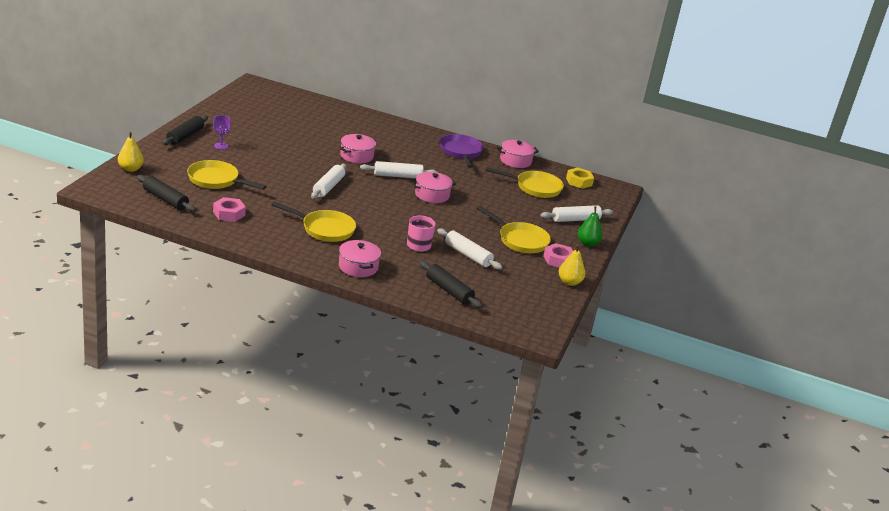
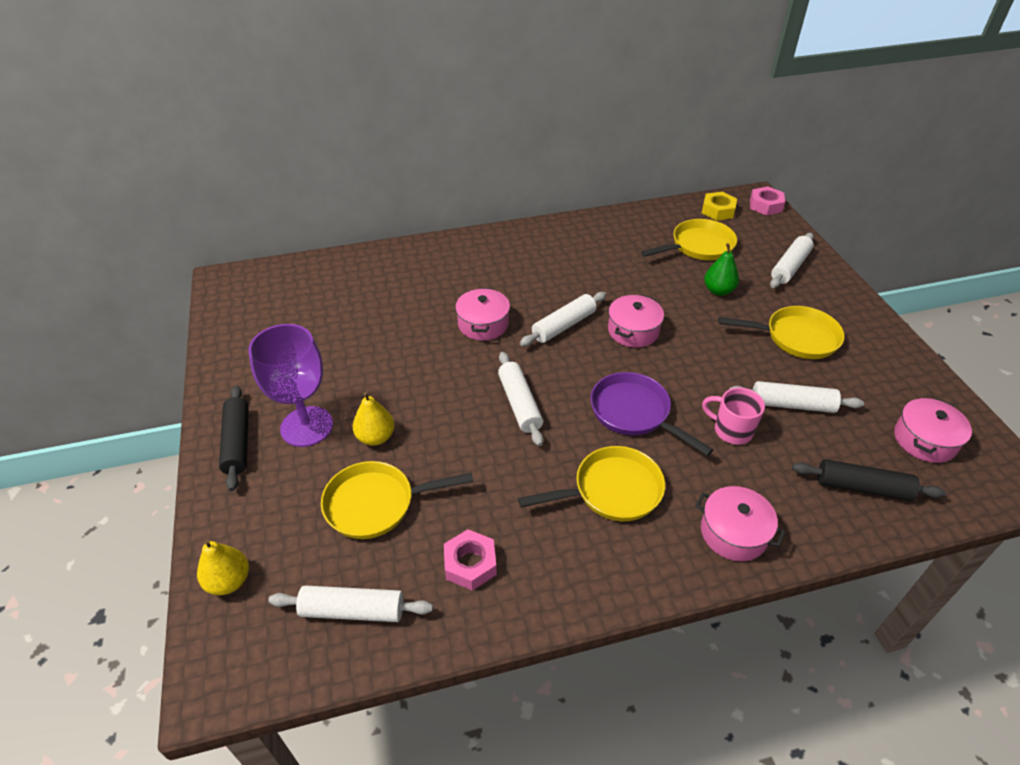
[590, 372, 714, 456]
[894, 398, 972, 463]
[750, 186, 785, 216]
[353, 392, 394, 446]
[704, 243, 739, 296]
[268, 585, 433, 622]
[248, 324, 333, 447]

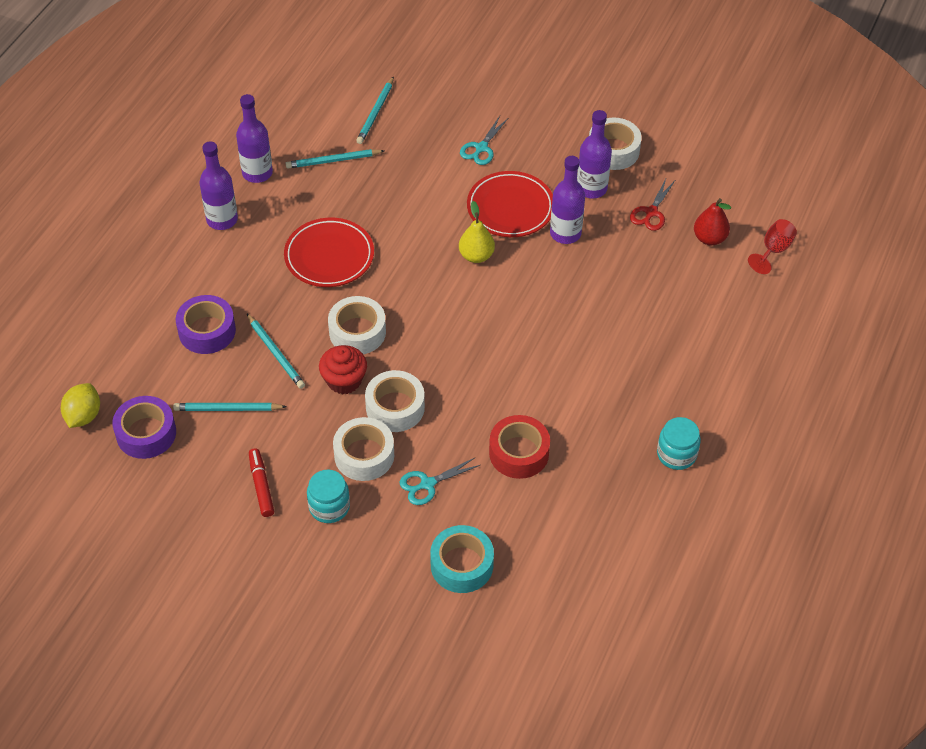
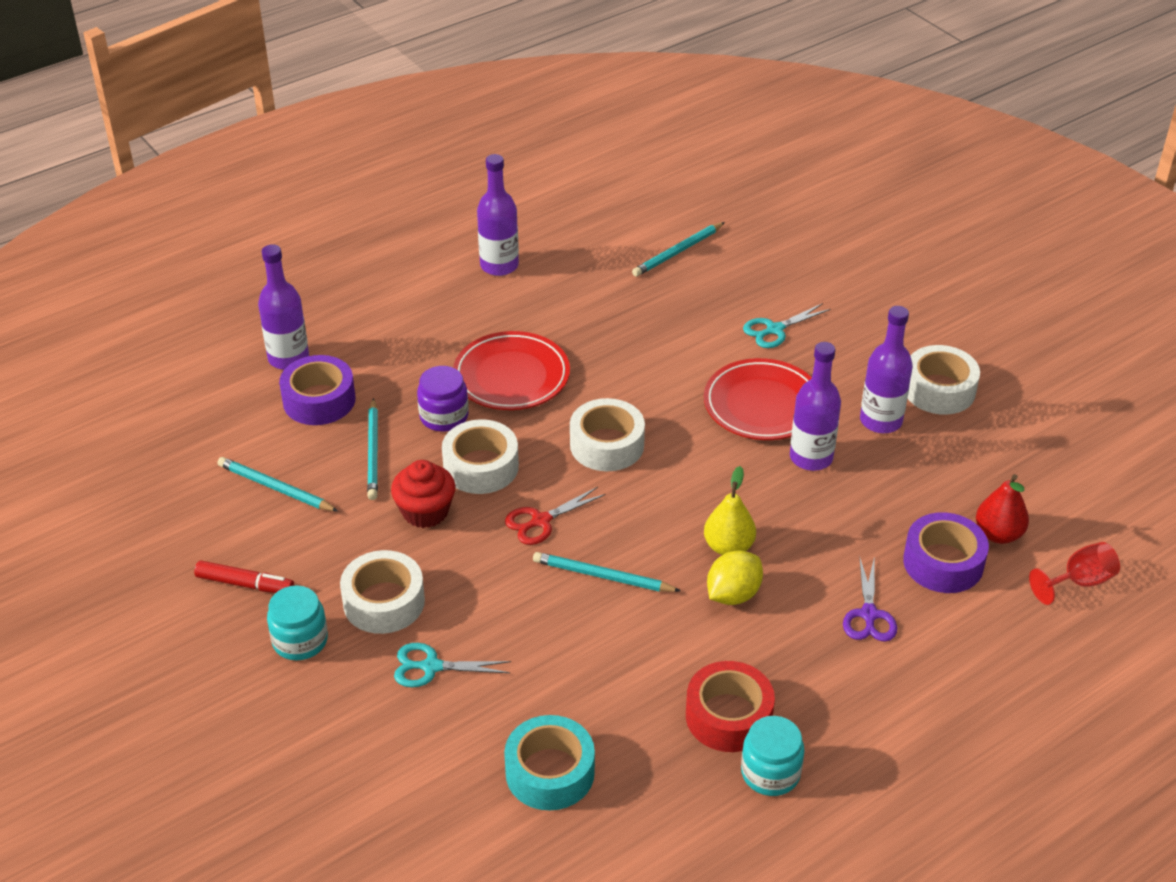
[417, 366, 469, 431]
[843, 556, 897, 642]
[707, 550, 763, 605]
[903, 512, 989, 593]
[258, 244, 309, 370]
[533, 552, 681, 592]
[570, 398, 645, 471]
[504, 715, 595, 810]
[704, 466, 756, 555]
[686, 661, 775, 752]
[505, 487, 606, 545]
[194, 560, 294, 593]

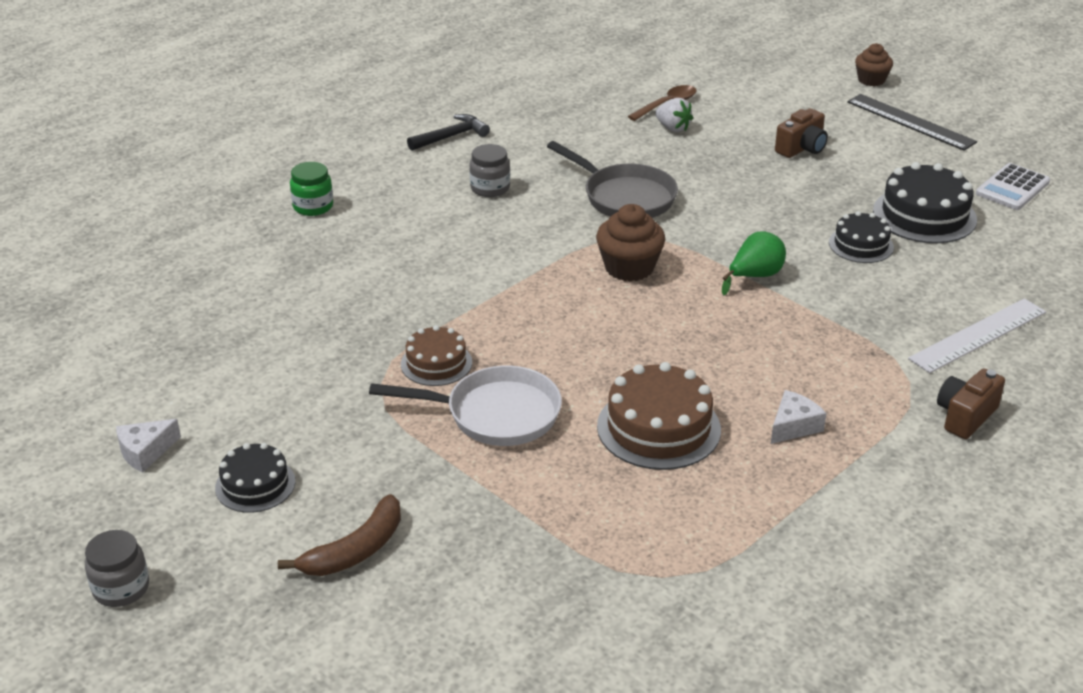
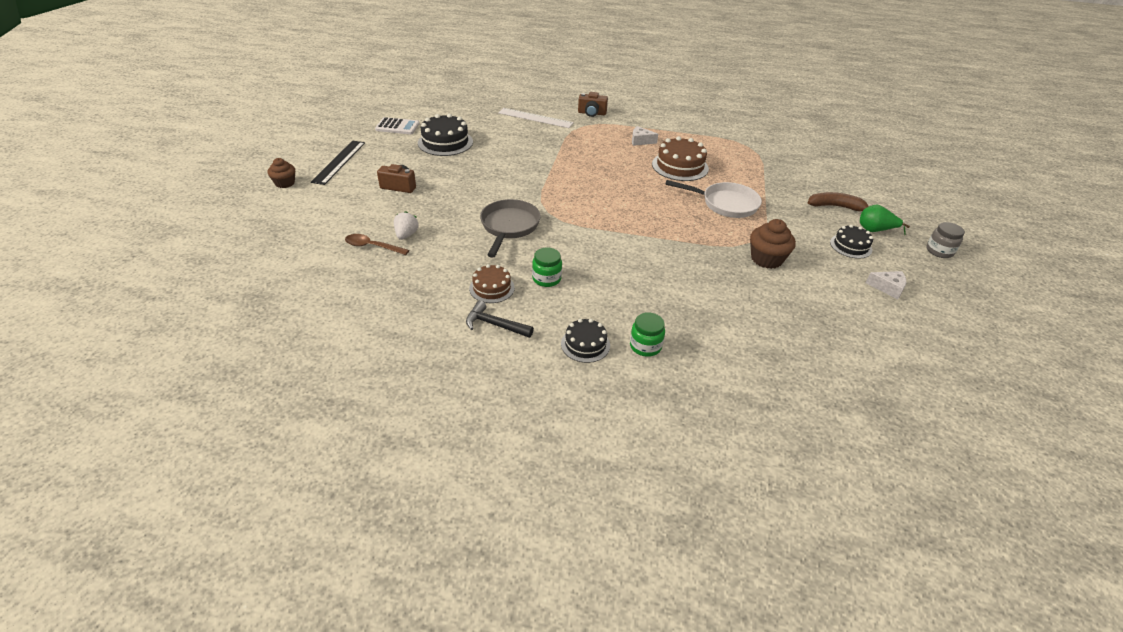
[469, 264, 515, 303]
[750, 219, 796, 269]
[860, 205, 910, 234]
[561, 319, 610, 363]
[532, 247, 562, 287]
[665, 180, 762, 218]

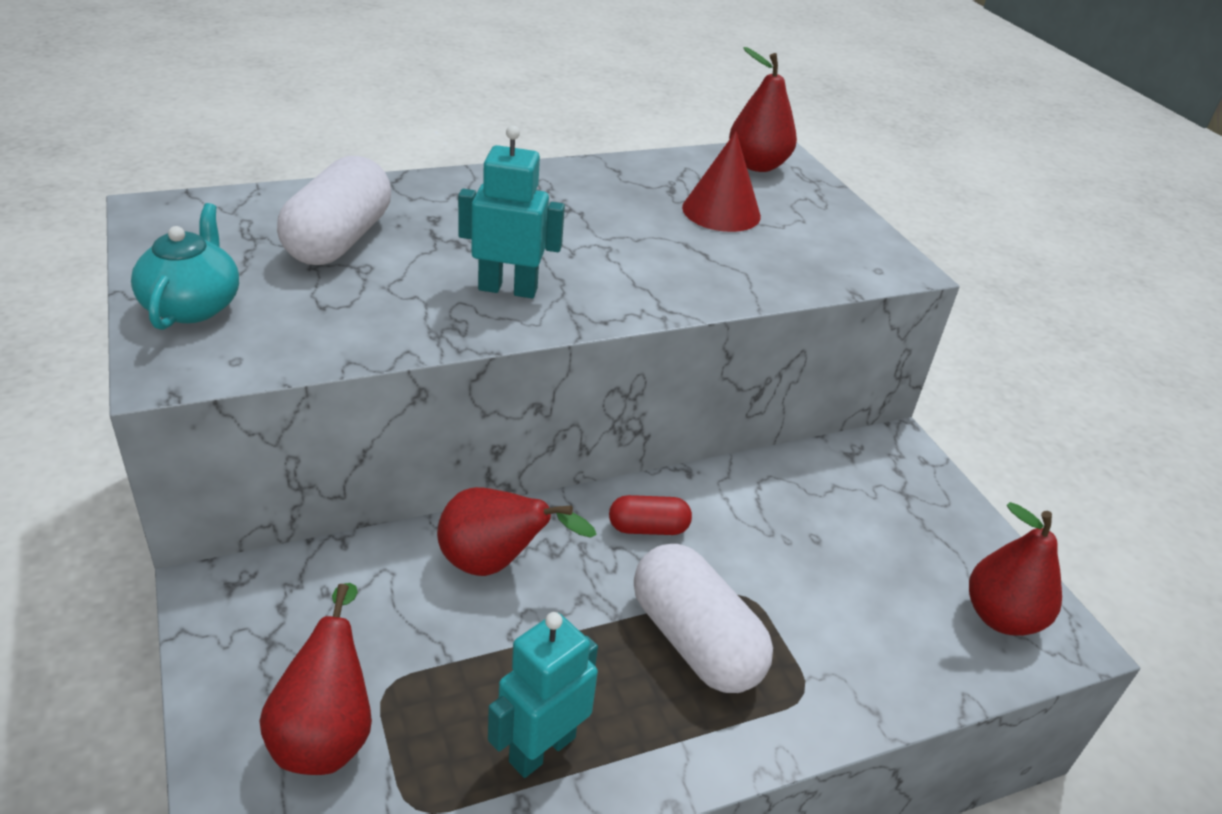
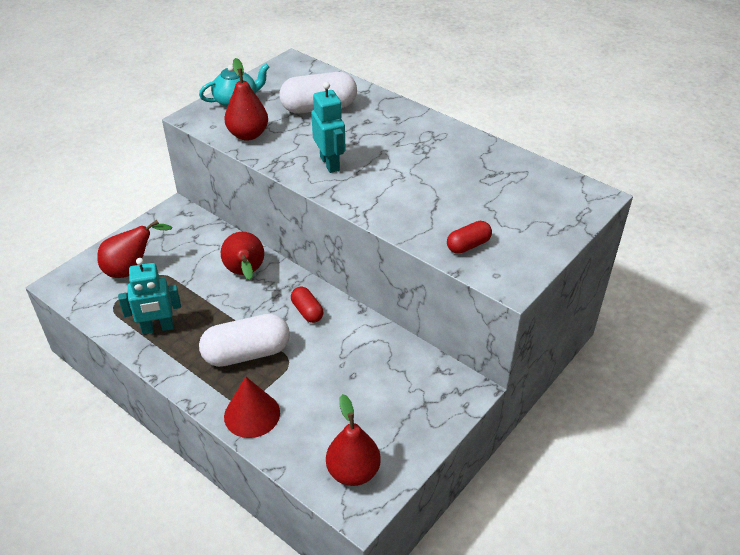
[447, 221, 492, 254]
[224, 376, 280, 438]
[225, 58, 268, 141]
[118, 258, 181, 334]
[199, 314, 290, 367]

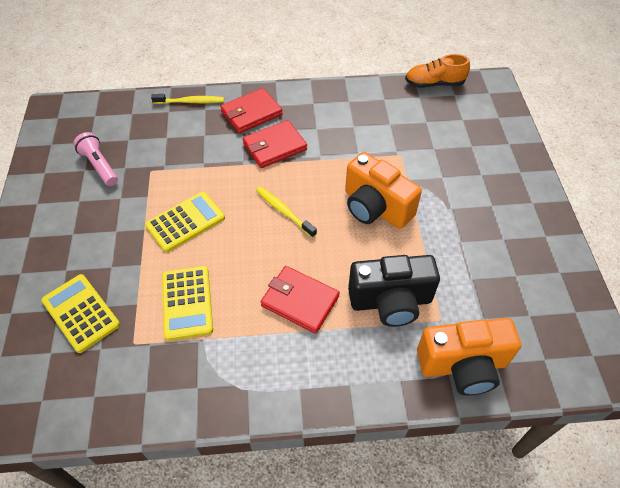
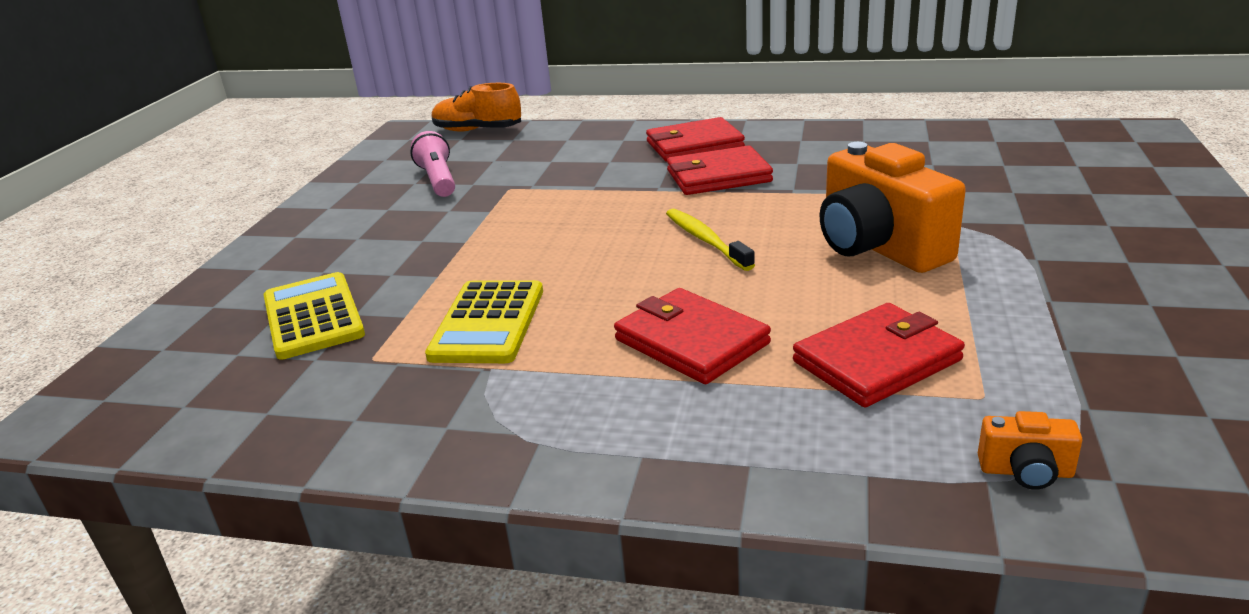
[145, 191, 225, 252] (first image)
[151, 94, 224, 104] (first image)
[432, 83, 521, 132]
[793, 303, 965, 407]
[978, 411, 1082, 490]

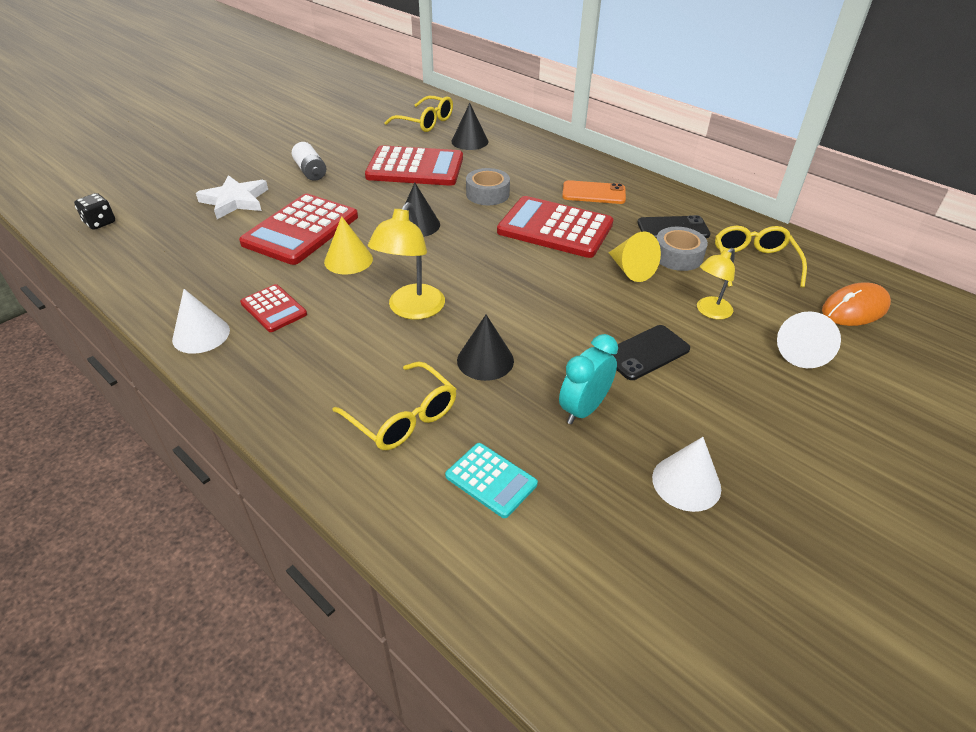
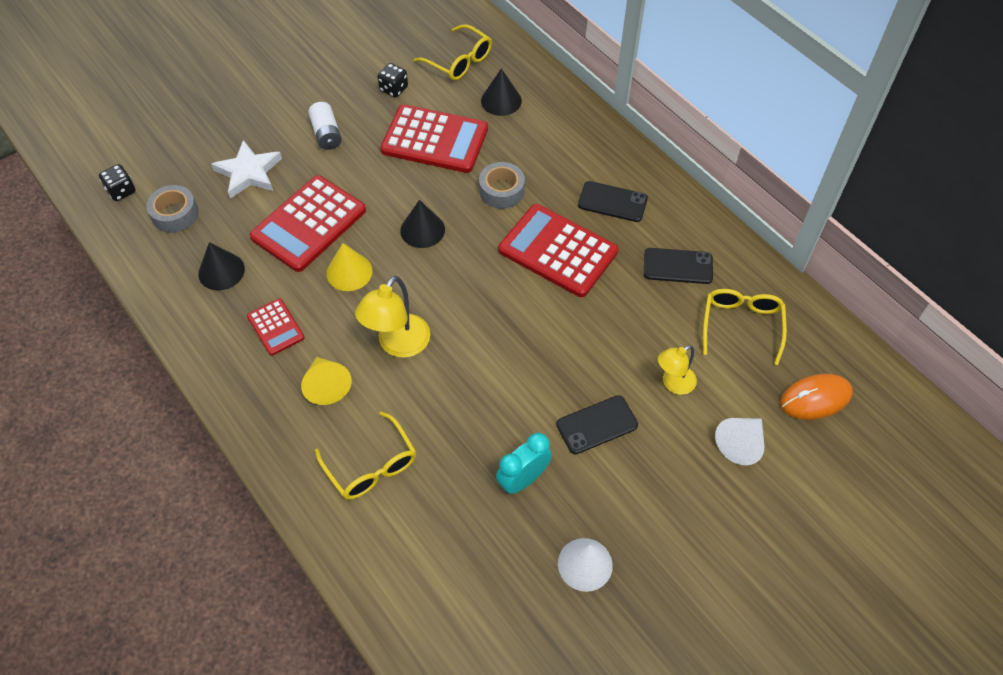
[172, 289, 230, 354] (first image)
[445, 443, 538, 518] (first image)
[377, 63, 408, 98]
[198, 242, 245, 290]
[301, 357, 352, 405]
[146, 185, 199, 233]
[578, 181, 648, 222]

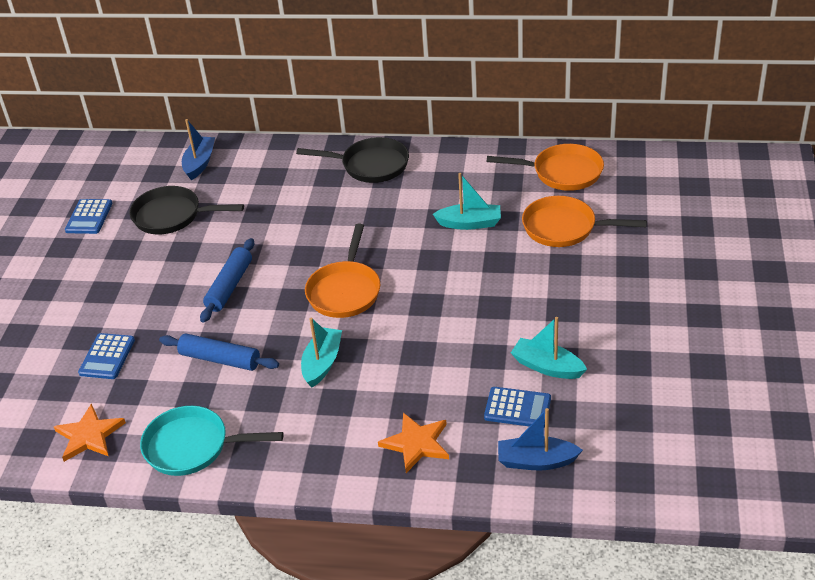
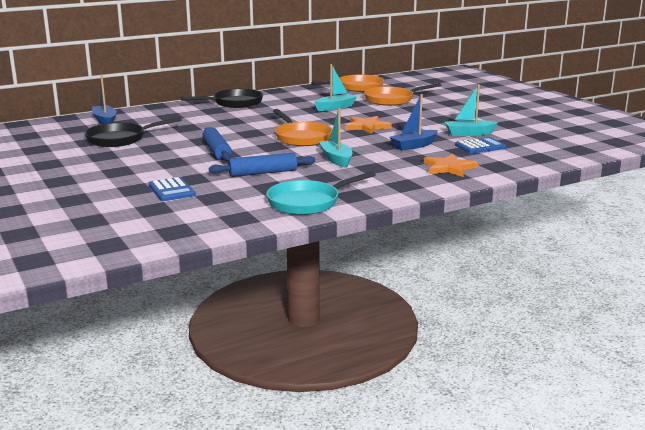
[65, 199, 112, 234] (first image)
[345, 116, 392, 134]
[390, 94, 438, 151]

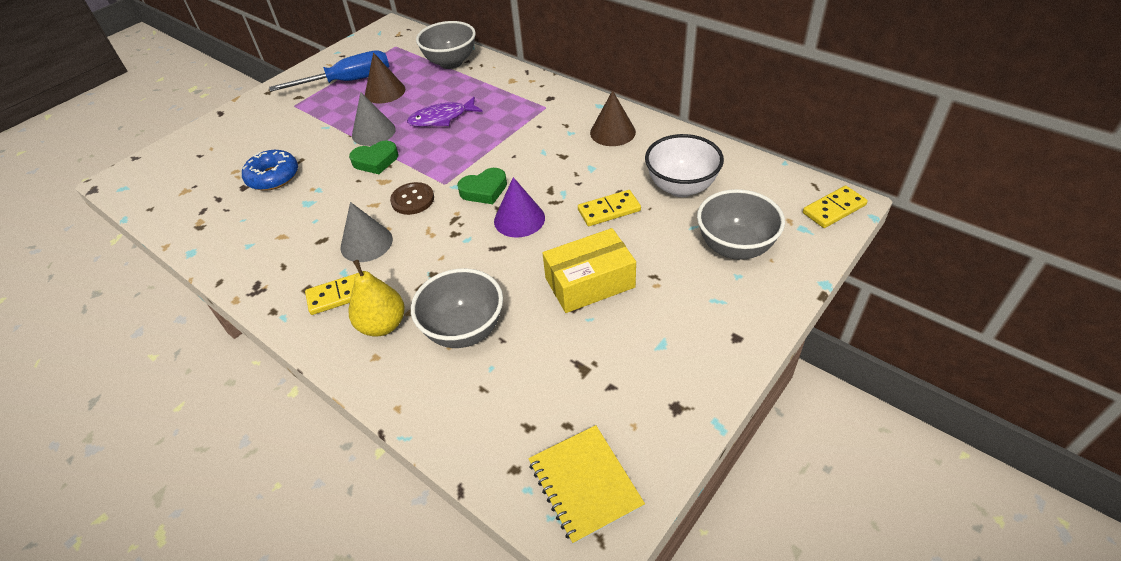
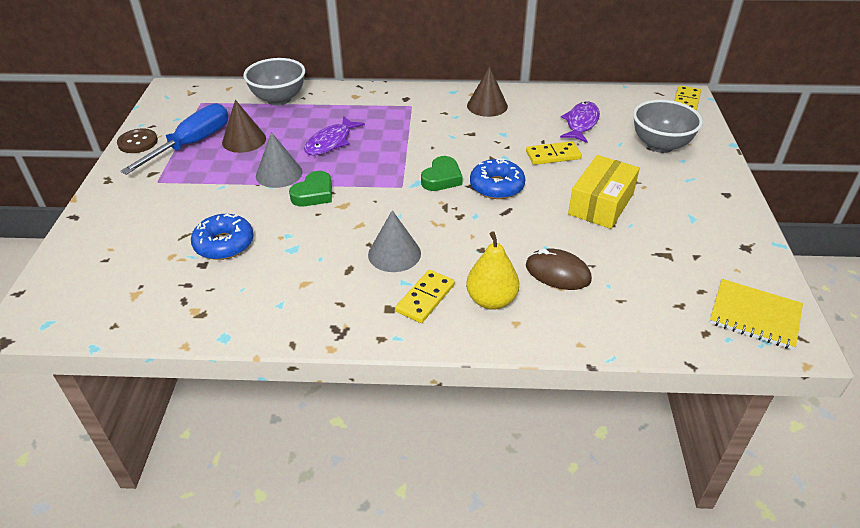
[117, 128, 158, 153]
[526, 249, 592, 290]
[470, 159, 525, 199]
[560, 102, 600, 143]
[526, 141, 582, 165]

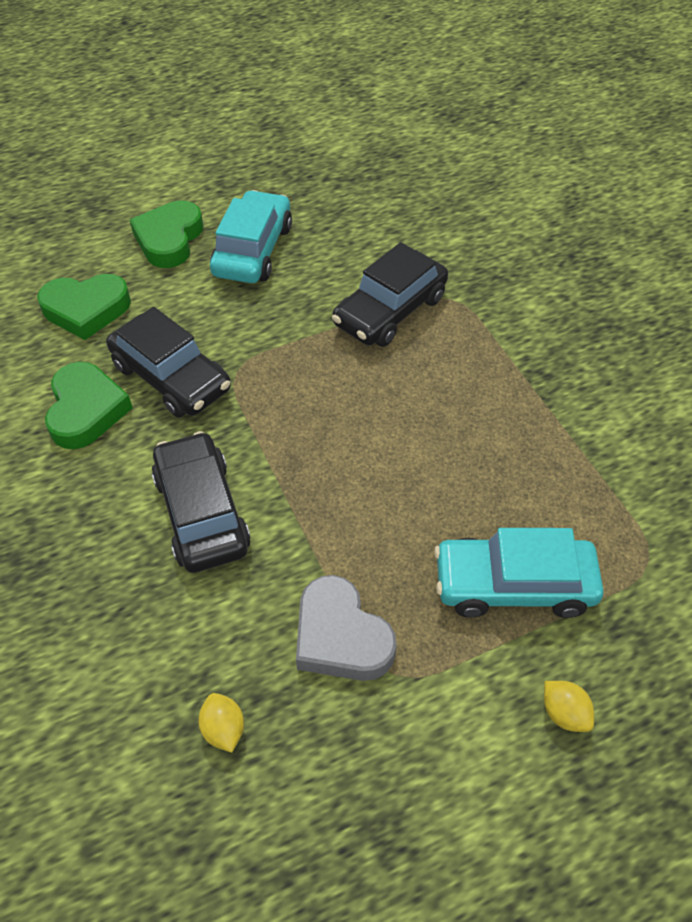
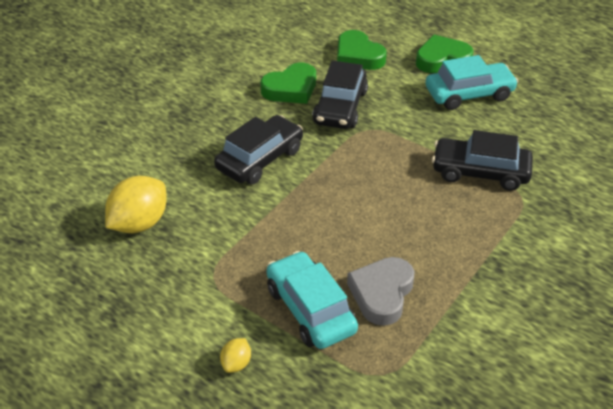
[347, 257, 415, 326]
[105, 176, 167, 233]

